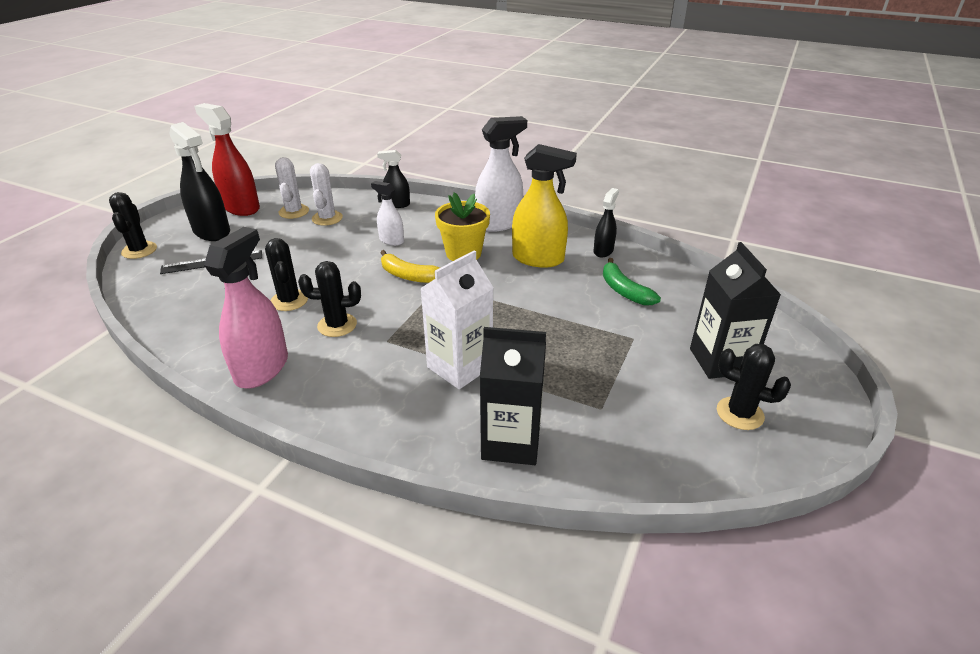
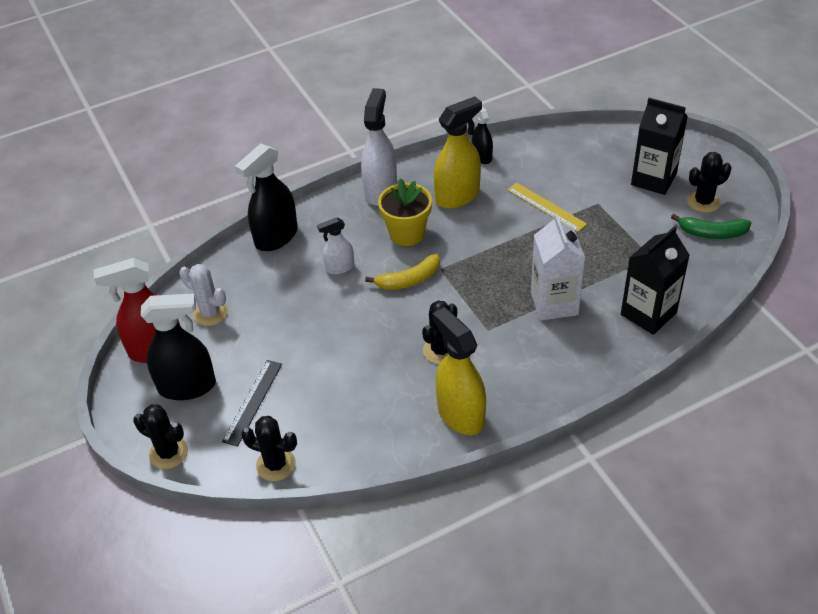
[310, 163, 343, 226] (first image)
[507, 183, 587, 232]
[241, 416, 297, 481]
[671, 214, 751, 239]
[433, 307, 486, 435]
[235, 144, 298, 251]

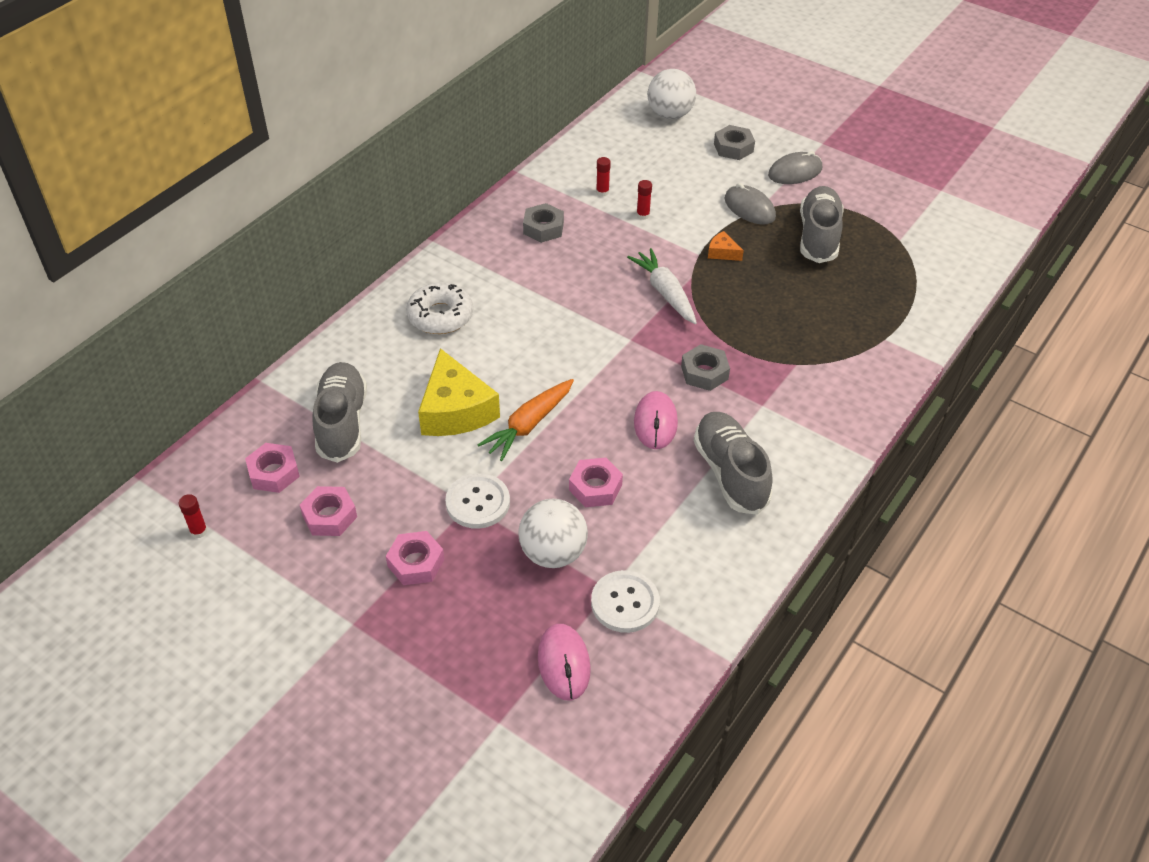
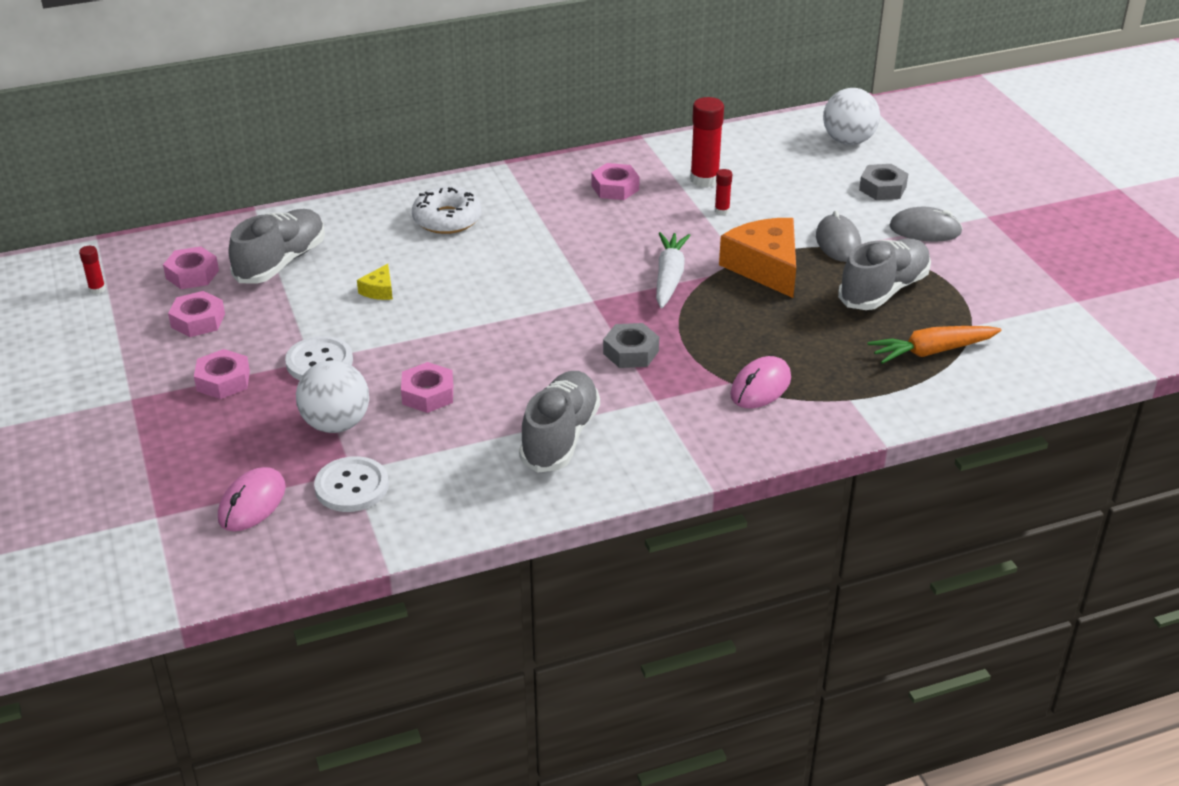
[868, 326, 1002, 364]
[730, 356, 791, 408]
[592, 163, 640, 200]
[357, 264, 393, 300]
[690, 97, 724, 187]
[719, 218, 796, 298]

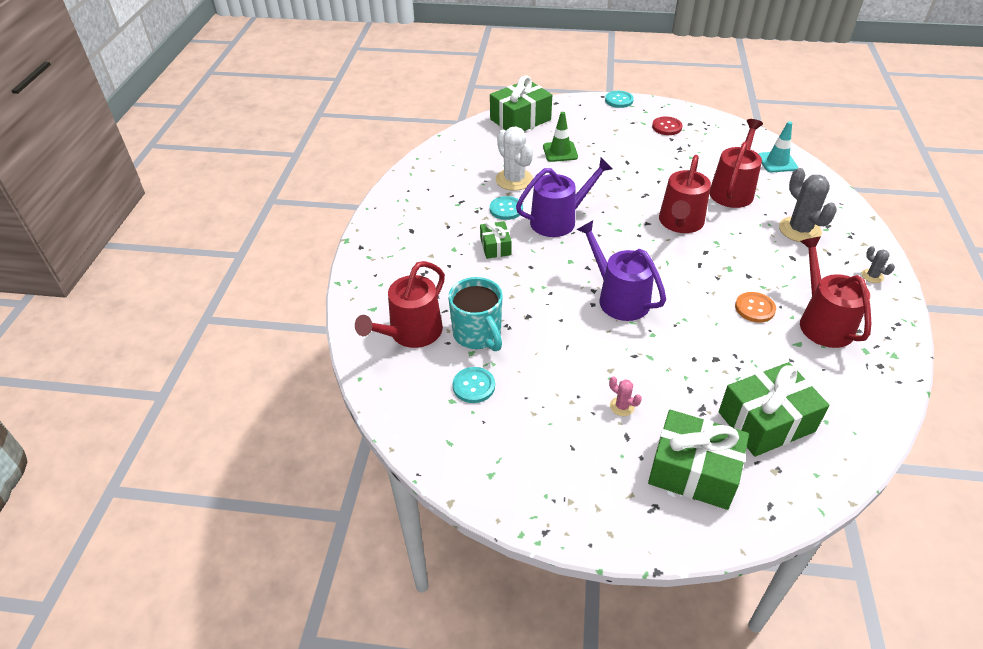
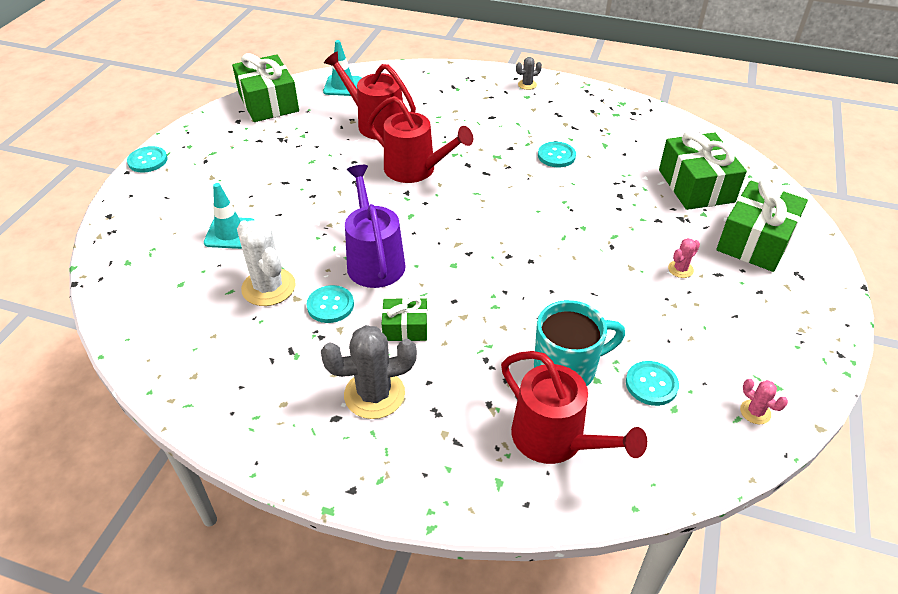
[577, 220, 666, 321] (first image)
[652, 116, 682, 135] (first image)
[800, 236, 871, 348] (first image)
[740, 379, 788, 424]
[232, 53, 299, 122]
[321, 325, 417, 419]
[204, 183, 254, 249]
[538, 142, 576, 167]
[237, 220, 296, 306]

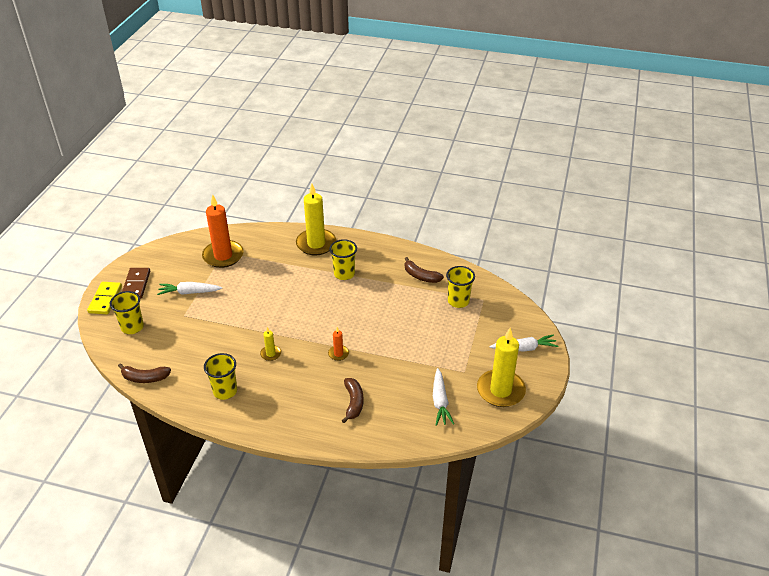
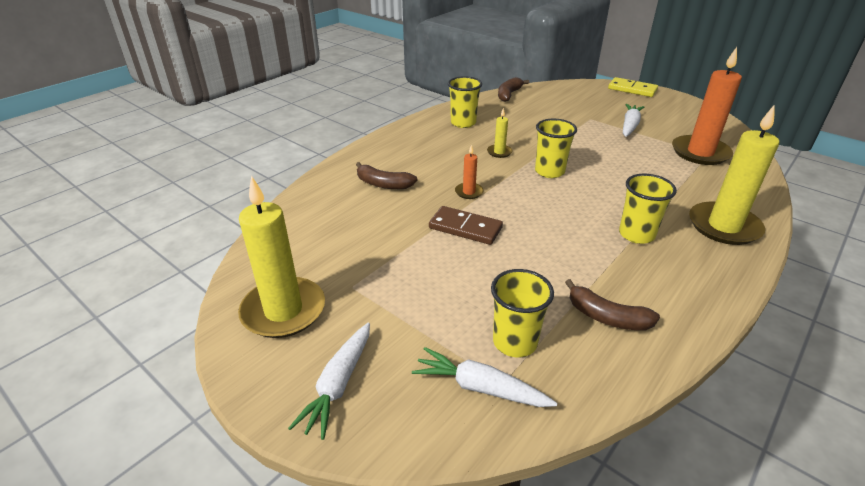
[535, 119, 577, 178]
[429, 206, 503, 245]
[412, 347, 557, 407]
[565, 279, 660, 330]

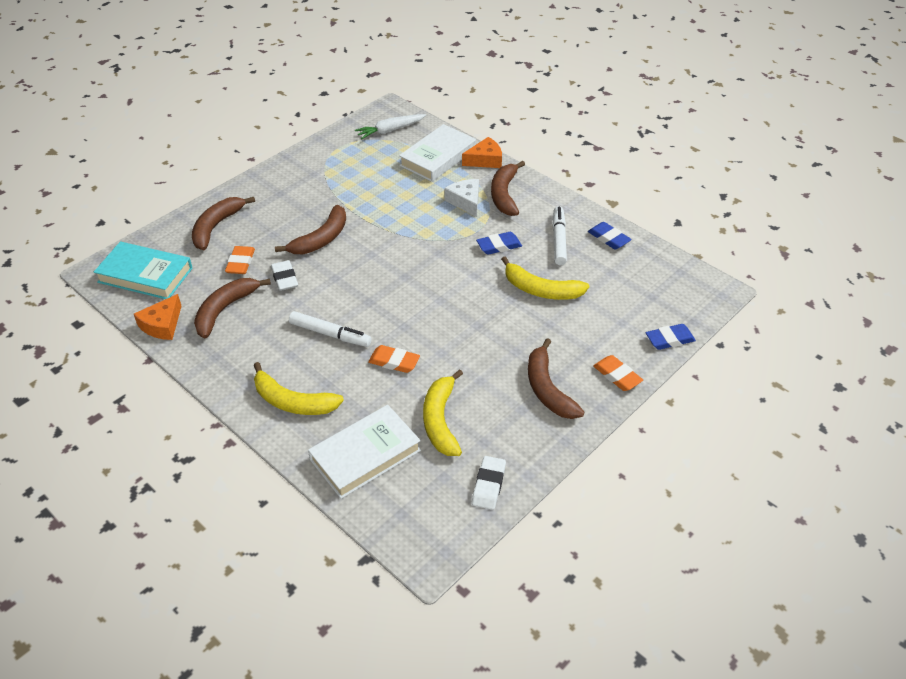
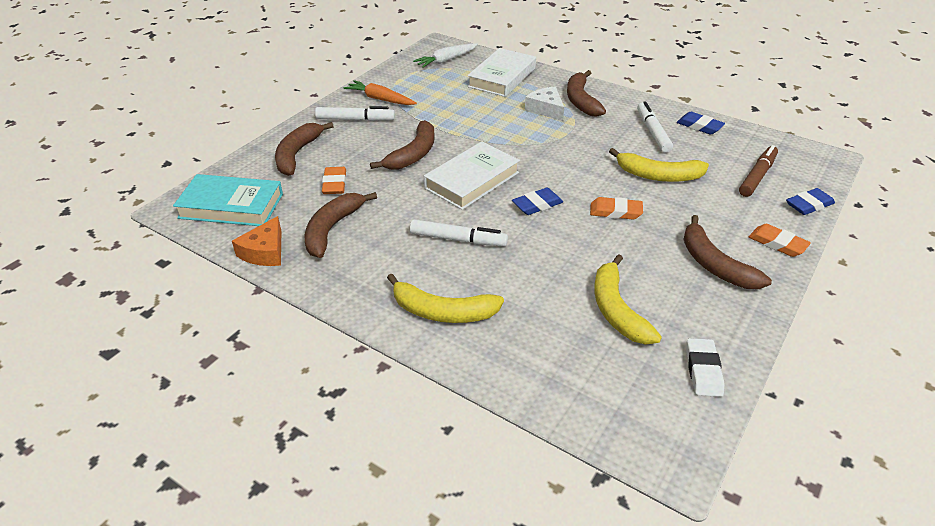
[271, 260, 298, 291] (first image)
[462, 137, 502, 168] (first image)
[315, 106, 395, 121]
[343, 80, 417, 105]
[739, 145, 778, 197]
[424, 141, 520, 210]
[590, 197, 643, 220]
[512, 188, 563, 215]

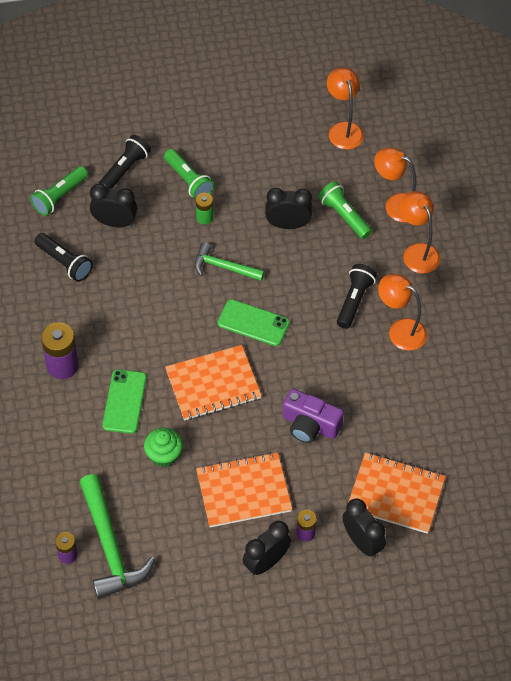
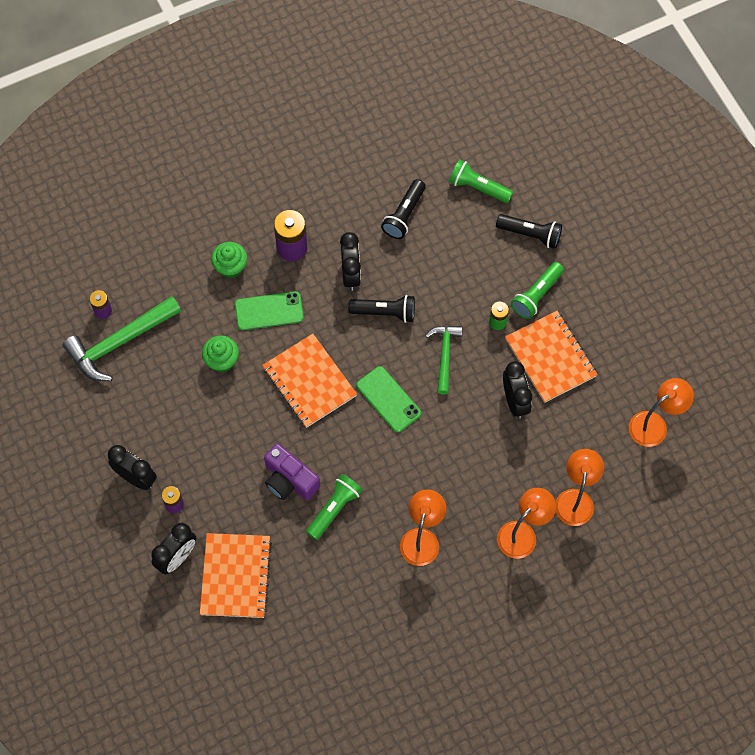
[211, 242, 248, 279]
[340, 232, 361, 291]
[505, 311, 598, 403]
[306, 474, 363, 540]
[348, 295, 415, 323]
[356, 366, 421, 432]
[264, 443, 320, 500]

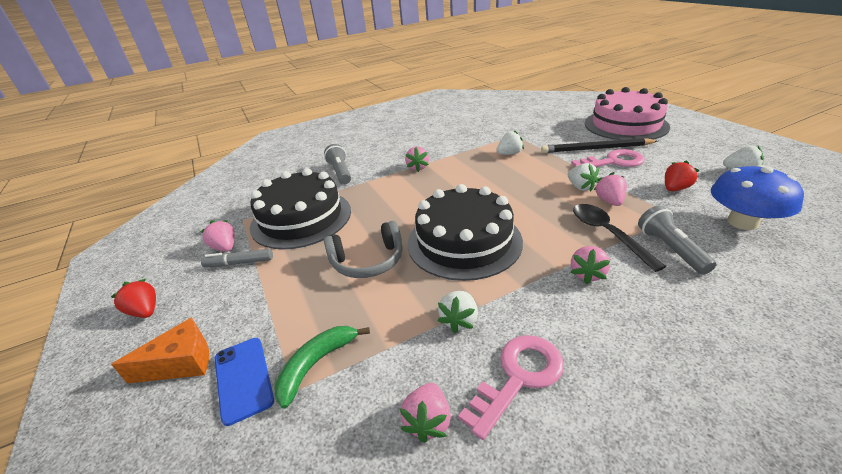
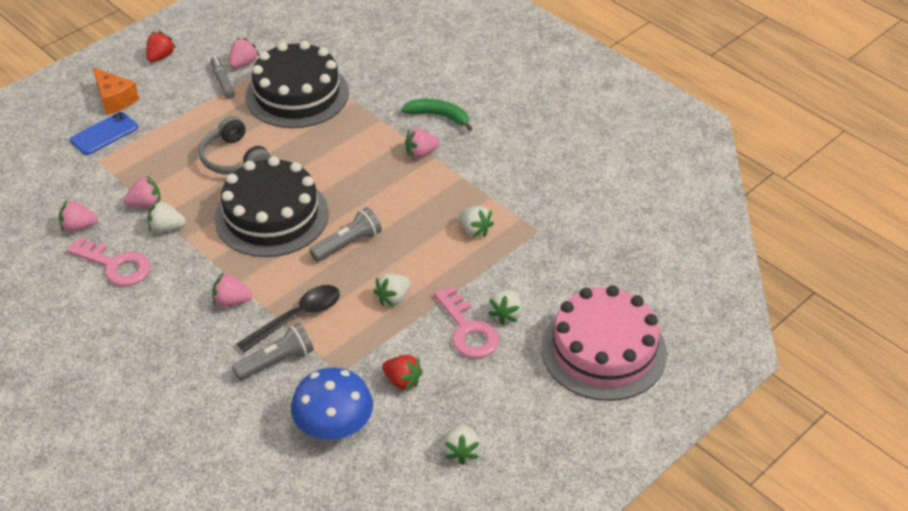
[401, 99, 472, 131]
[309, 207, 382, 262]
[124, 176, 161, 208]
[488, 290, 522, 325]

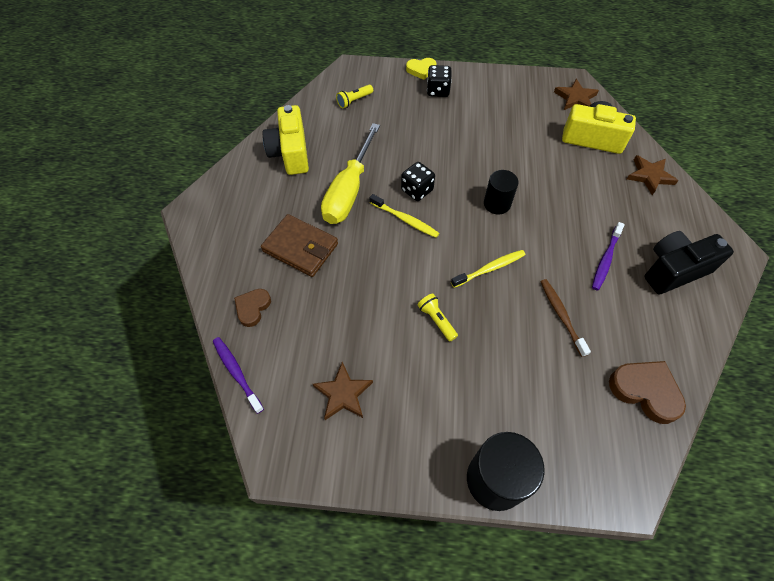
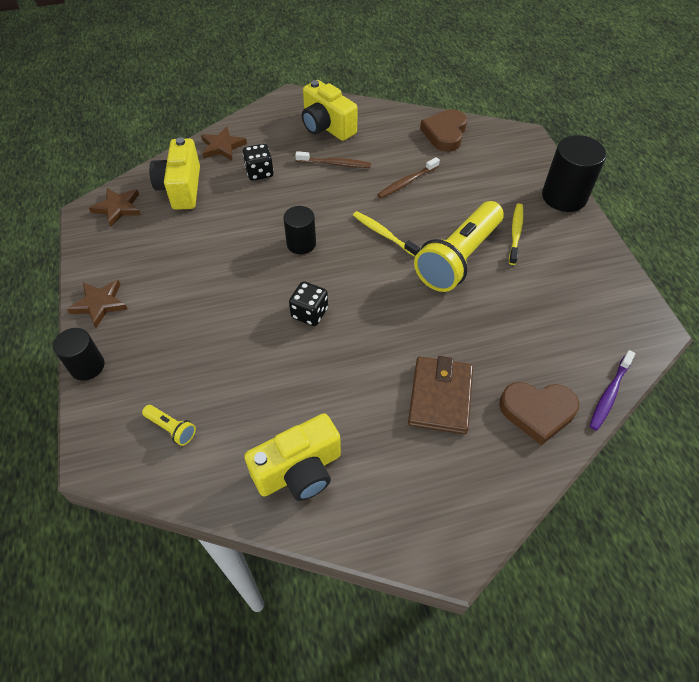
[321, 123, 380, 224] (first image)
[67, 280, 128, 328]
[509, 204, 524, 265]
[243, 144, 274, 181]
[53, 328, 104, 381]
[295, 151, 371, 168]
[302, 80, 358, 141]
[499, 382, 579, 445]
[414, 201, 504, 292]

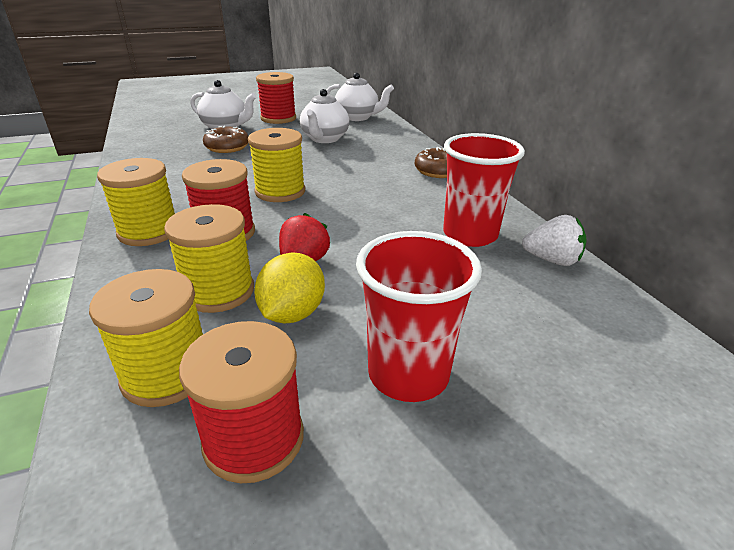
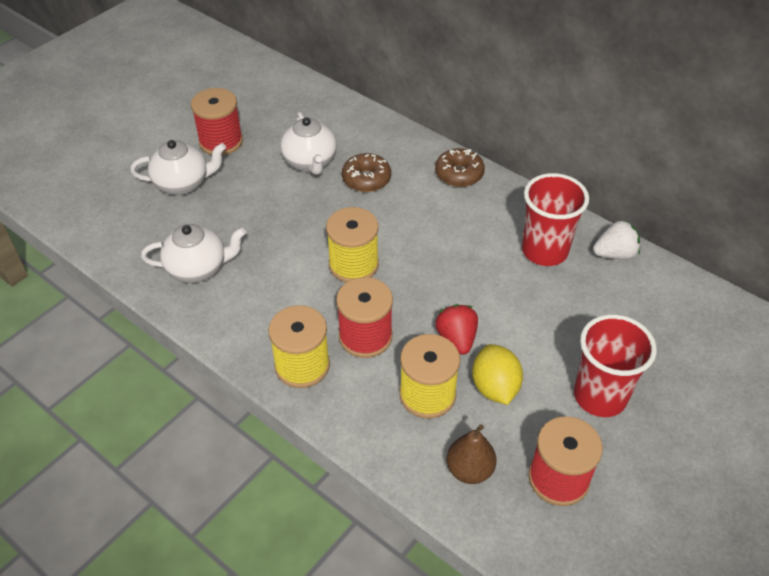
[342, 153, 391, 192]
[141, 224, 246, 283]
[447, 424, 496, 484]

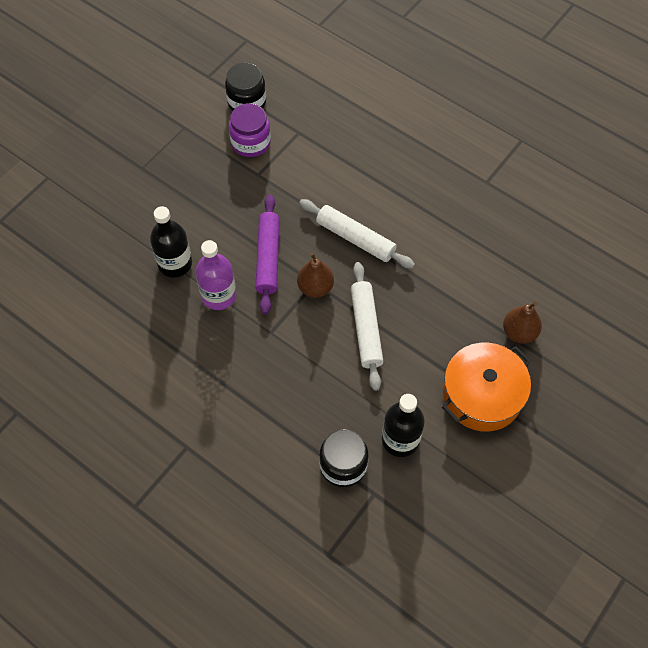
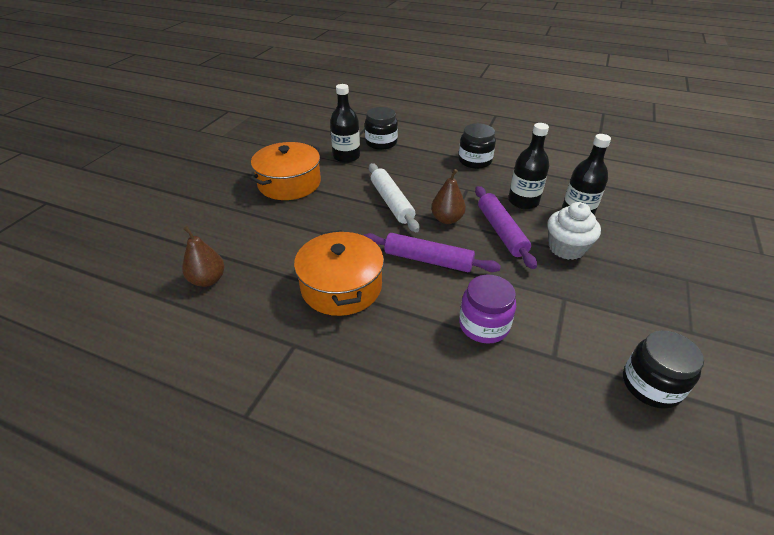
[294, 230, 384, 316]
[458, 123, 496, 169]
[547, 202, 601, 260]
[459, 275, 516, 344]
[182, 226, 225, 287]
[508, 123, 549, 209]
[363, 233, 501, 272]

